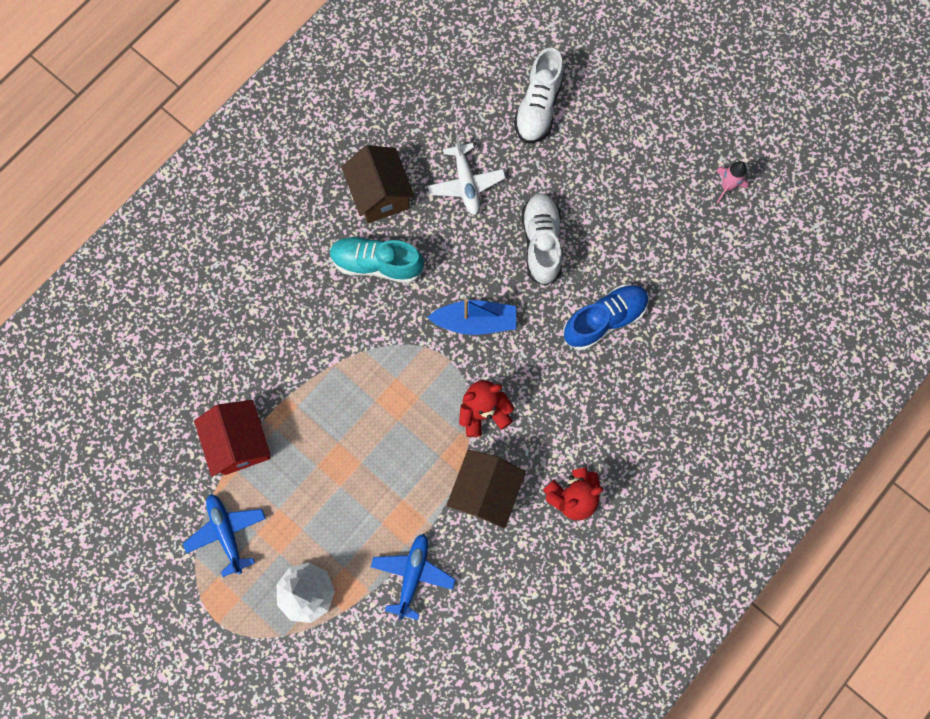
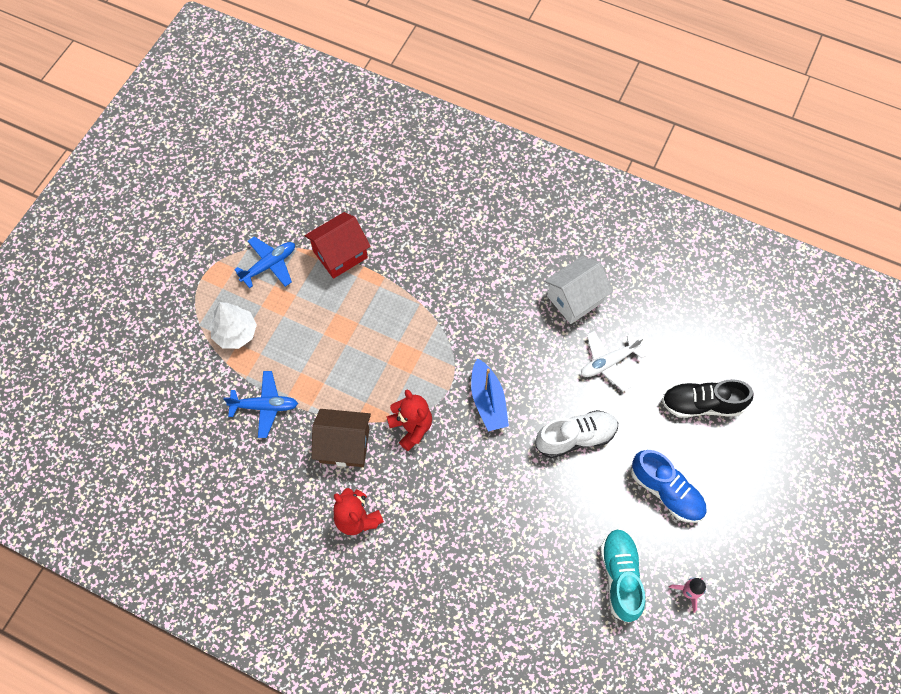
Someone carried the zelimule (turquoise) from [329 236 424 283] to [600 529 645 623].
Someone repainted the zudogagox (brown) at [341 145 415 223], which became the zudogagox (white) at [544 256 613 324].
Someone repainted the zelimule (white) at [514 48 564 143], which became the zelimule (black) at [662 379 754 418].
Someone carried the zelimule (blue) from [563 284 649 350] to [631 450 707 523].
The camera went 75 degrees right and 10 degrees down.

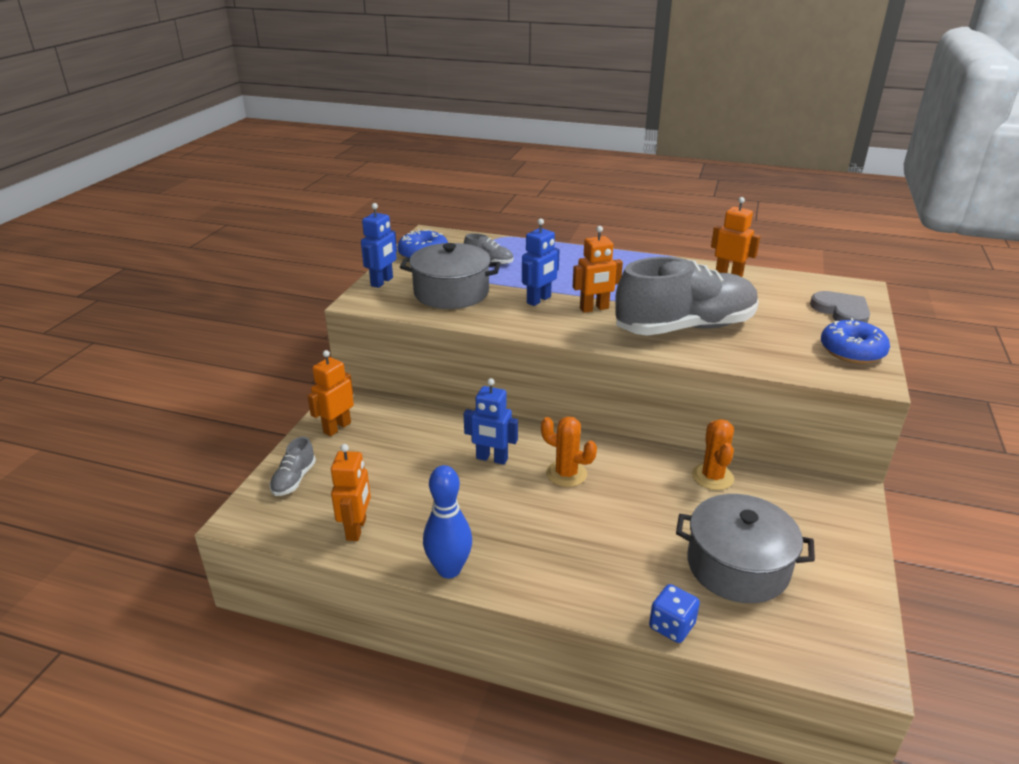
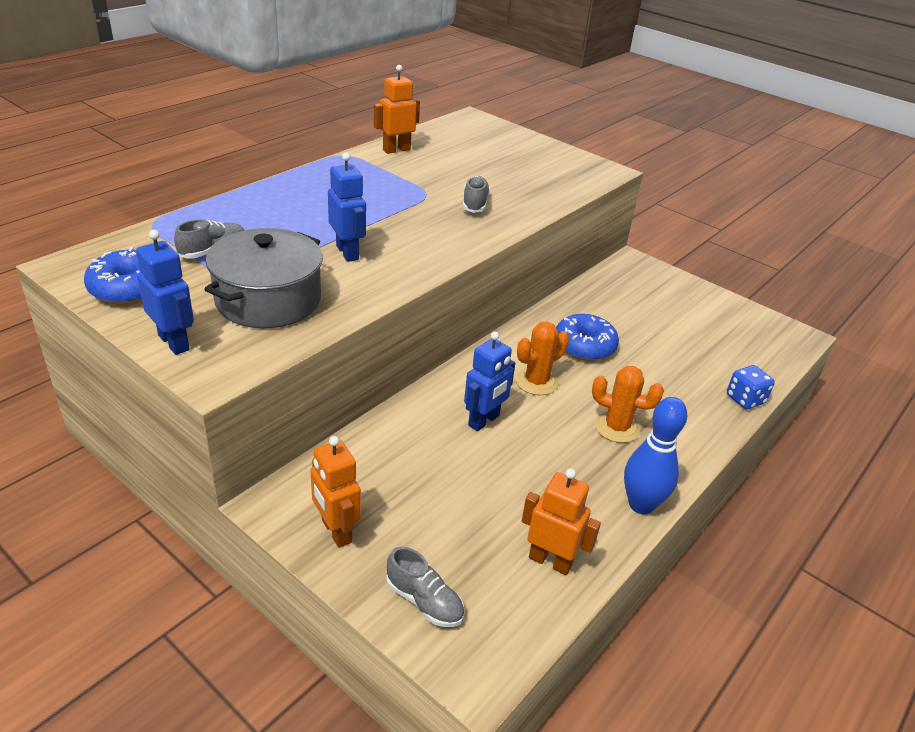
Someone took away the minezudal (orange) at [572 226 623 313].
Someone scaled the zelimule (grey) at [615 257 759 336] by 0.41.
Someone took away the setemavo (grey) at [676 494 815 603].
Someone carried the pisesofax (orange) from [692 419 734 490] to [592 366 664 443].
Someone took away the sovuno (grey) at [810 291 870 323].
Someone carried the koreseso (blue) from [821 318 890 364] to [556 314 619 361].
The camera went 70 degrees left and 5 degrees up.

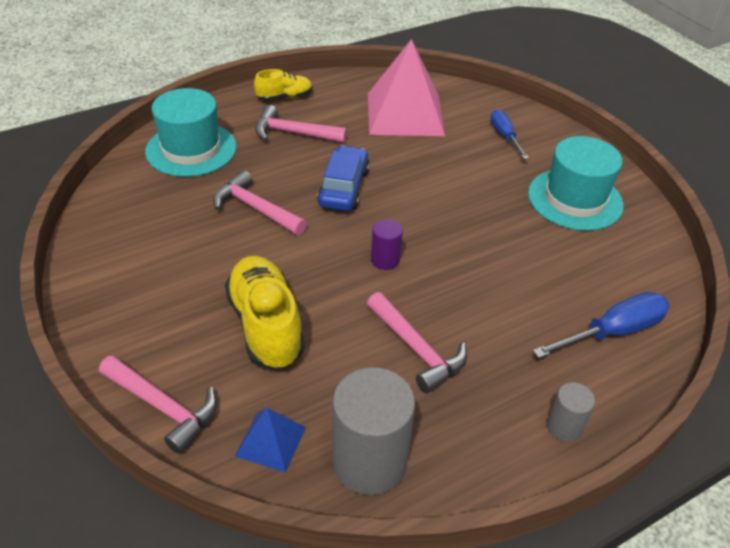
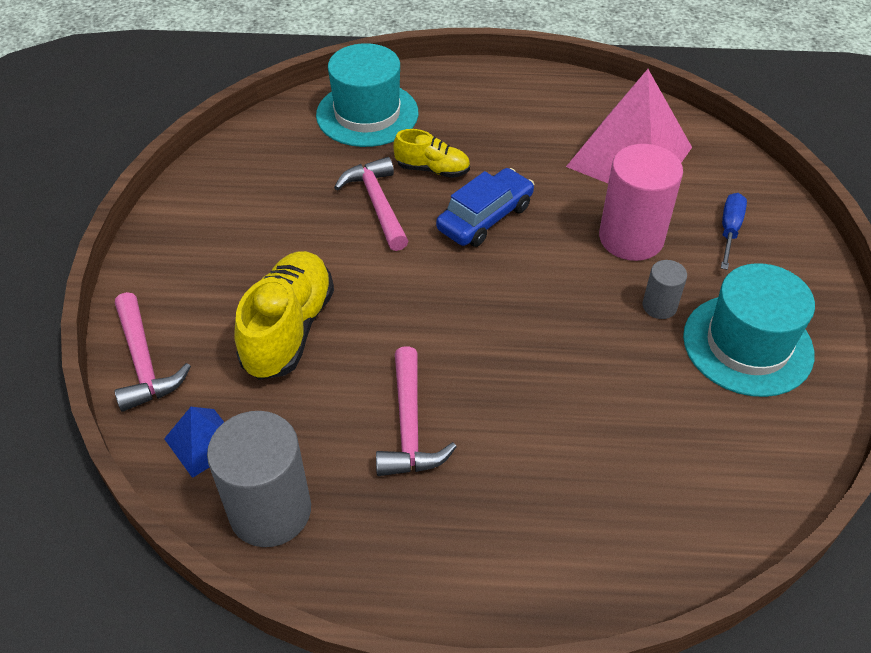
Someone carried the zelimule (yellow) from [254 69 312 101] to [394 129 470 178].
Someone took away the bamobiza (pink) at [255 105 347 143].
Someone took away the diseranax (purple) at [371 219 403 270].
Someone took away the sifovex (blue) at [533 292 670 358].
Someone carried the diseranax (grey) from [547 383 595 442] to [643 260 687 319].
Someone put down the diseranax (pink) at [599 144 683 261].
The camera went 35 degrees right and 5 degrees up.

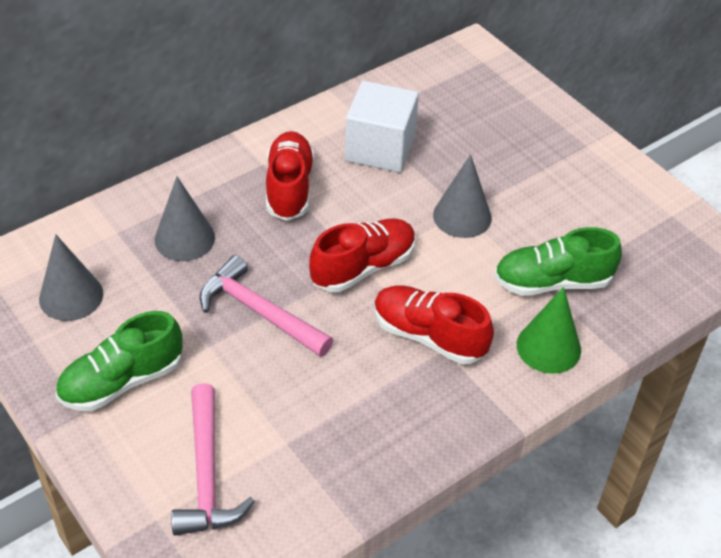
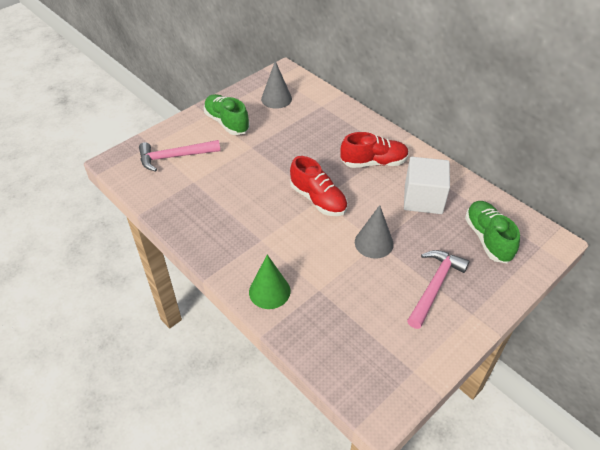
Someone took away the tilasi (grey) at [155 177 215 261].
Someone carried the bamobiza (pink) from [200 255 333 357] to [407 250 470 329].
Someone took away the zelimule (red) at [374 285 494 364].
Someone carried the zelimule (green) from [494 227 622 296] to [465 201 520 263].
The camera went 85 degrees right and 0 degrees up.

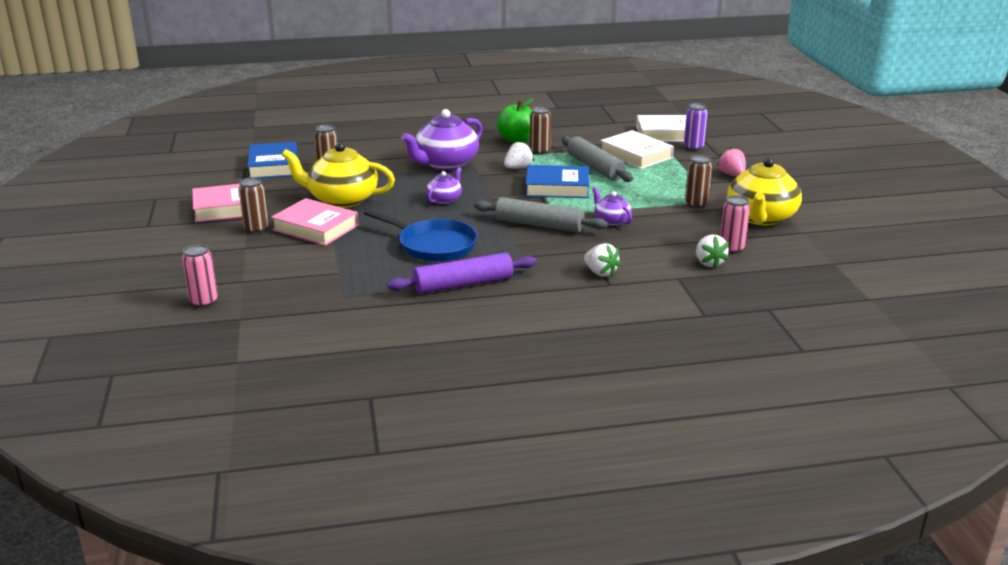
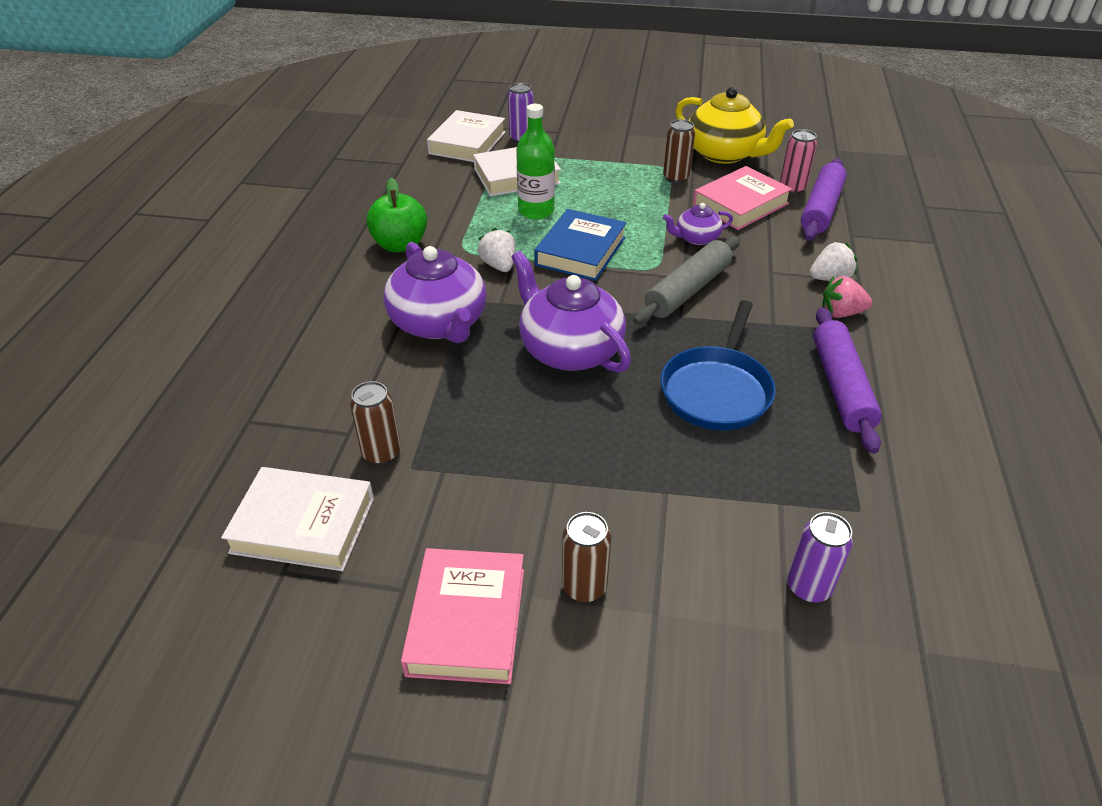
Someone took away the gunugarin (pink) at [182 244 218 308].
Someone repainted the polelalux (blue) at [247 142 298 178], which became the polelalux (white) at [221 467 374 571].
Someone carried the polelalux (pink) from [271 198 359 246] to [693 166 792 230].
Someone took away the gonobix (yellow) at [282 142 395 208].
Someone rotated the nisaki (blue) at [364 209 478 261] by 150 degrees clockwise.
Someone scaled the gonobix (purple) at [426 167 462 204] by 1.96.
Someone took away the gunugarin (brown) at [530 107 551 155].
Someone swapped the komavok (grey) at [561 136 633 182] for the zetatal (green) at [516 104 555 219].
Someone swapped the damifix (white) at [696 235 729 269] for the komavok (purple) at [801 159 847 241].
Someone carried the damifix (pink) from [717 147 746 176] to [822 276 872 318].
Someone put down the gunugarin (purple) at [787 512 853 603].
The camera went 70 degrees left and 15 degrees up.

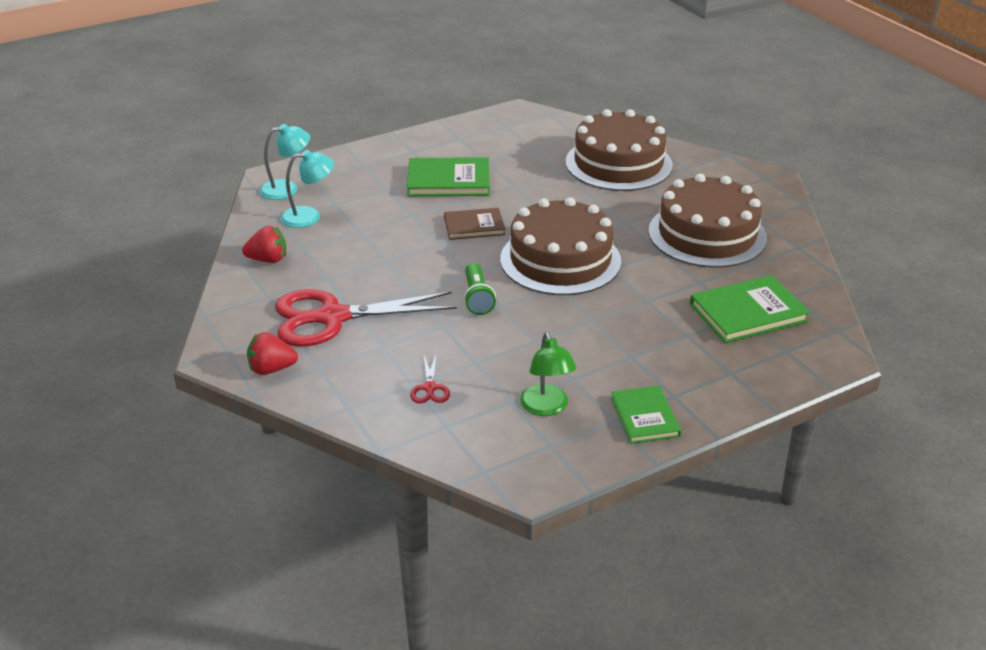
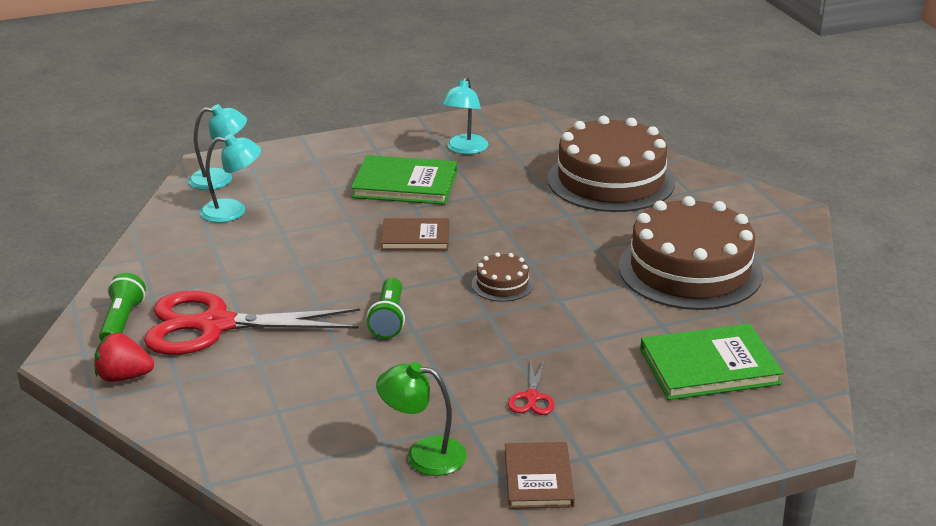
Someone took away the damifix (red) at [242 226 286 263].
Someone carried the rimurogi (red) from [410 353 450 403] to [508 360 555 415].
Someone scaled the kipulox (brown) at [500 197 621 295] by 0.43.
Someone rotated the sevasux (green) at [520 332 577 416] by 105 degrees clockwise.
Someone repainted the polelalux (green) at [611 386 681 444], which became the polelalux (brown) at [505 442 575 509].
Someone put down the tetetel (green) at [99 273 146 341].
Someone put down the sevasux (turquoise) at [441 77 488 154].
The camera went 10 degrees right and 5 degrees down.

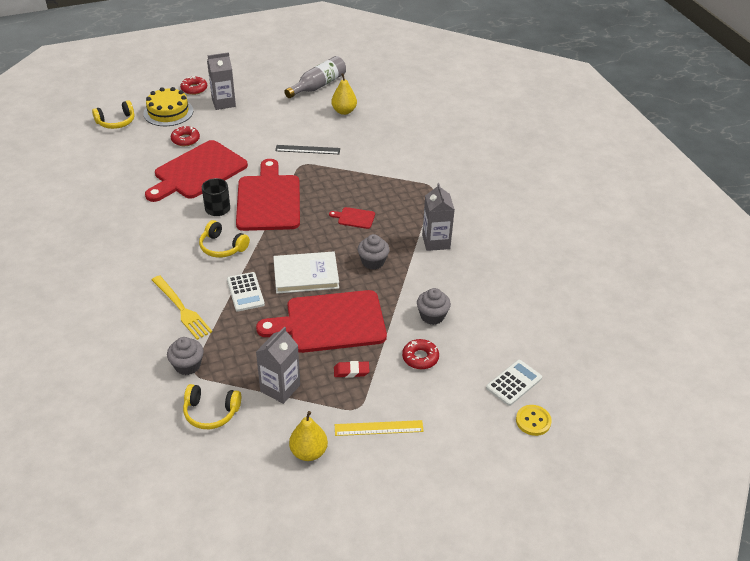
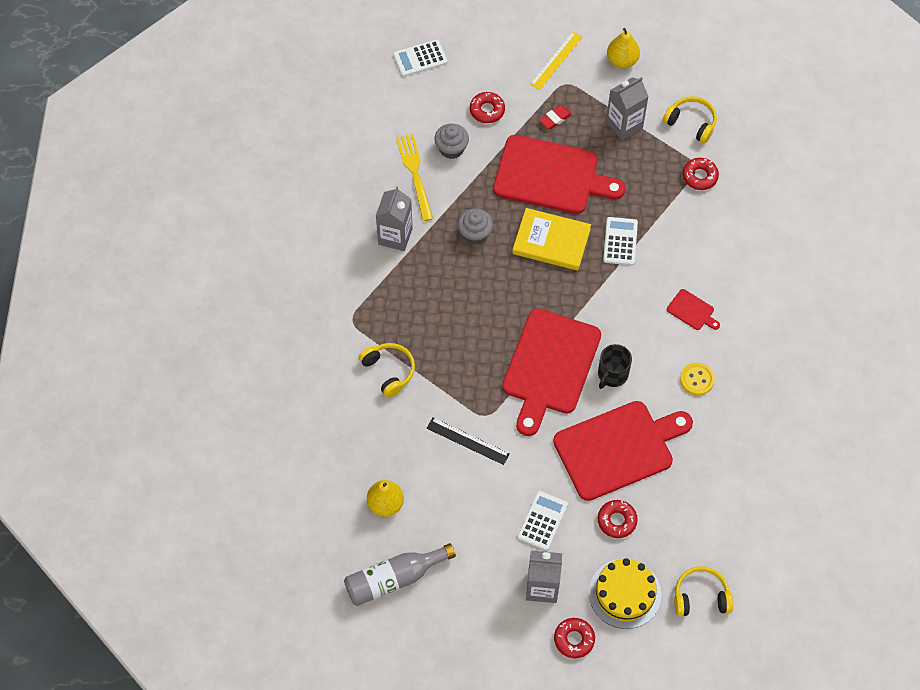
Someone carried the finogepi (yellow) from [152 275 212 340] to [396 134 433 221].
Someone swapped the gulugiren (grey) at [167 337 204 375] for the koreseso (red) at [682 158 719 190].
Someone carried the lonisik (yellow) from [199 220 250 258] to [359 343 415 398].
Someone repainted the polelalux (white) at [273 251 339 294], which became the polelalux (yellow) at [512 208 591 270].
Someone carried the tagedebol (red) from [329 207 375 229] to [667 289 720 330].
Someone rotated the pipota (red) at [334 361 370 378] by 60 degrees counterclockwise.
Someone rotated the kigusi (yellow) at [335 420 424 436] by 75 degrees counterclockwise.
Someone carried the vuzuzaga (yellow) from [516 405 552 436] to [680 363 715 395].
Someone put down the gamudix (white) at [517 491 568 551].
The camera went 155 degrees left and 20 degrees up.

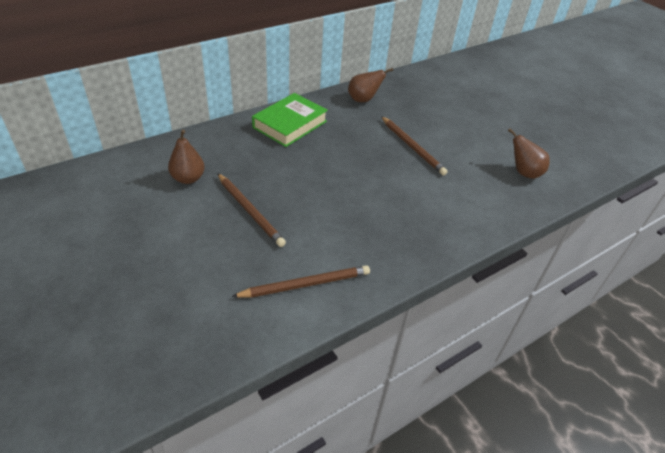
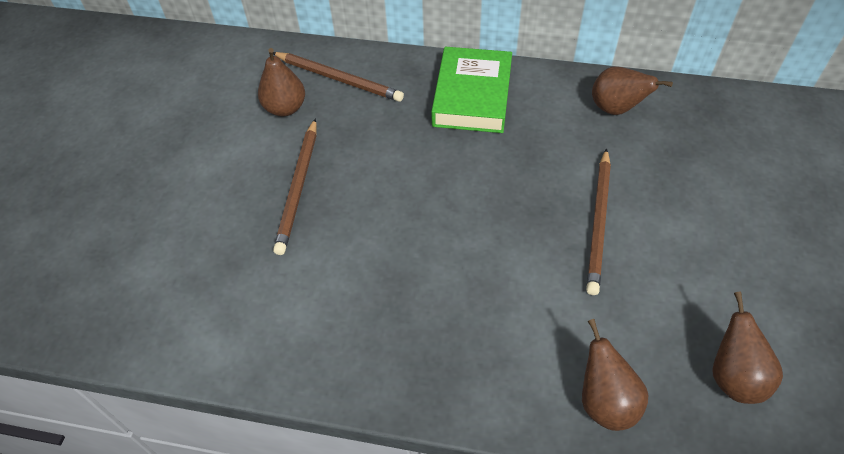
Someone carried the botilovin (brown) from [231 265 370 298] to [273 52 404 102].
Someone rotated the polelalux (green) at [252 93 328 147] by 75 degrees counterclockwise.
Someone put down the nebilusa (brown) at [582 319 648 431].
The camera went 50 degrees right and 10 degrees up.

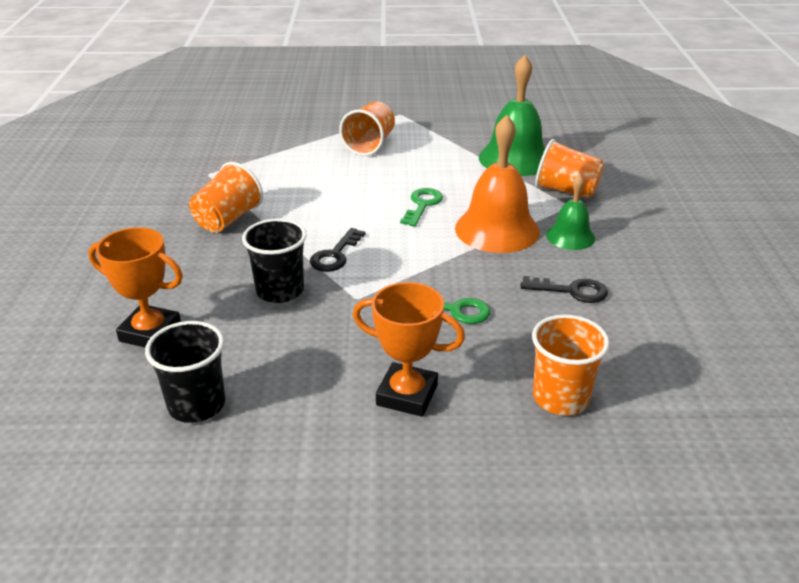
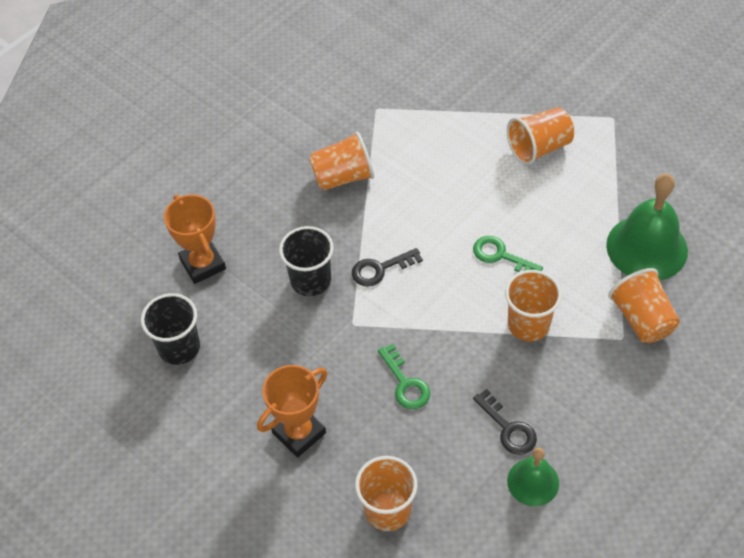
Someone rotated the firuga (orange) at [353 282 465 417] by 75 degrees clockwise.
Someone rotated the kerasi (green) at [400 188 443 226] by 120 degrees counterclockwise.
Someone swapped the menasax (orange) at [455 115 540 253] for the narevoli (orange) at [505 270 562 342].
Someone carried the menasax (green) from [546 174 595 250] to [507 448 559 506].
The camera went 45 degrees right and 20 degrees up.

